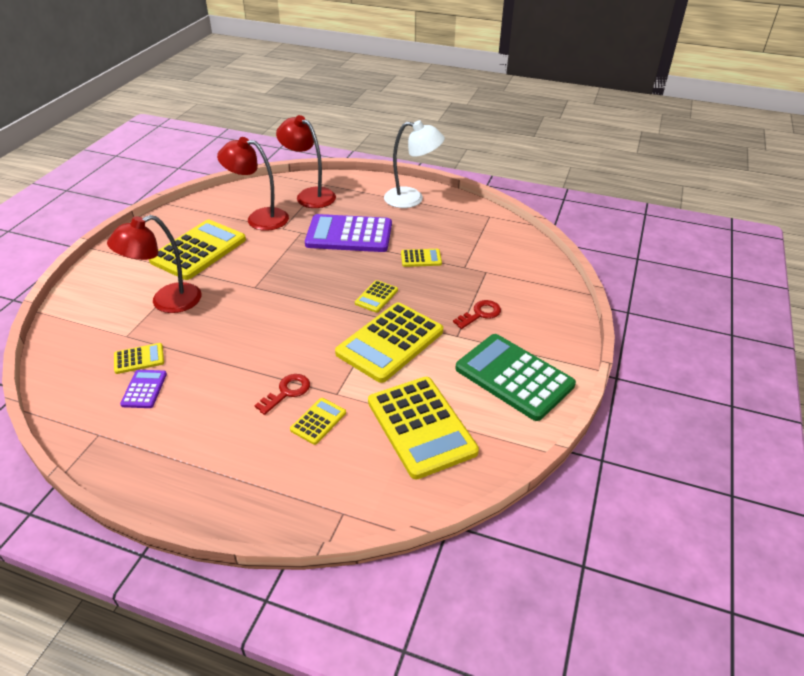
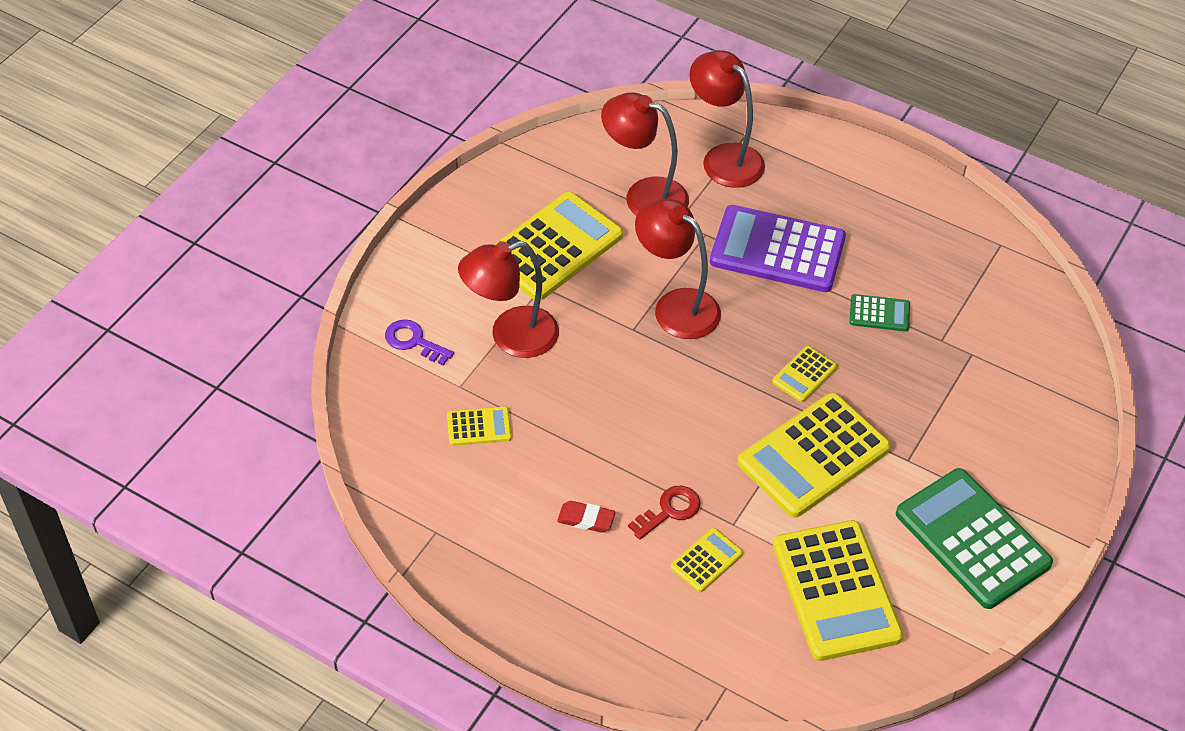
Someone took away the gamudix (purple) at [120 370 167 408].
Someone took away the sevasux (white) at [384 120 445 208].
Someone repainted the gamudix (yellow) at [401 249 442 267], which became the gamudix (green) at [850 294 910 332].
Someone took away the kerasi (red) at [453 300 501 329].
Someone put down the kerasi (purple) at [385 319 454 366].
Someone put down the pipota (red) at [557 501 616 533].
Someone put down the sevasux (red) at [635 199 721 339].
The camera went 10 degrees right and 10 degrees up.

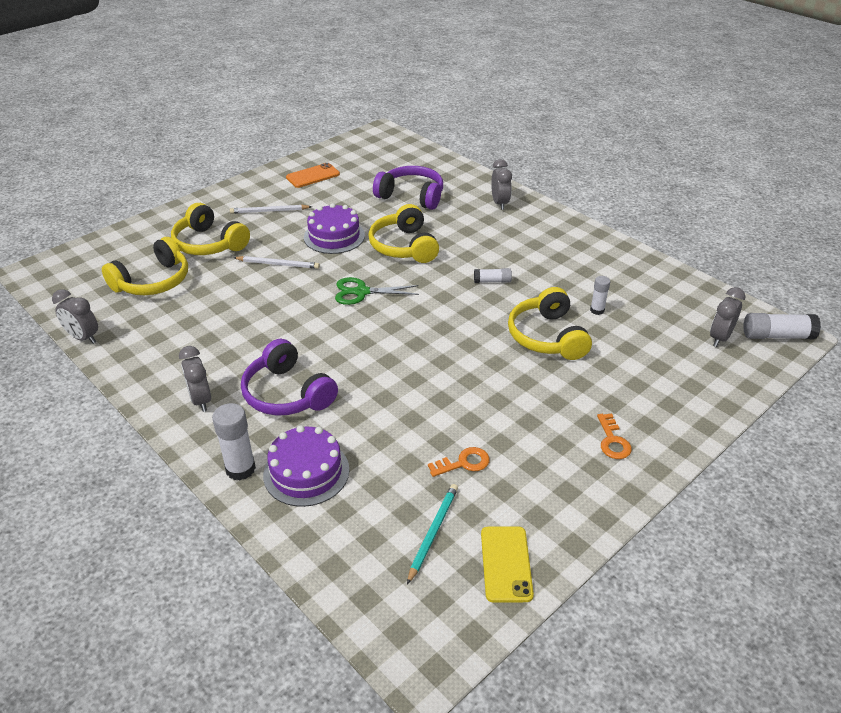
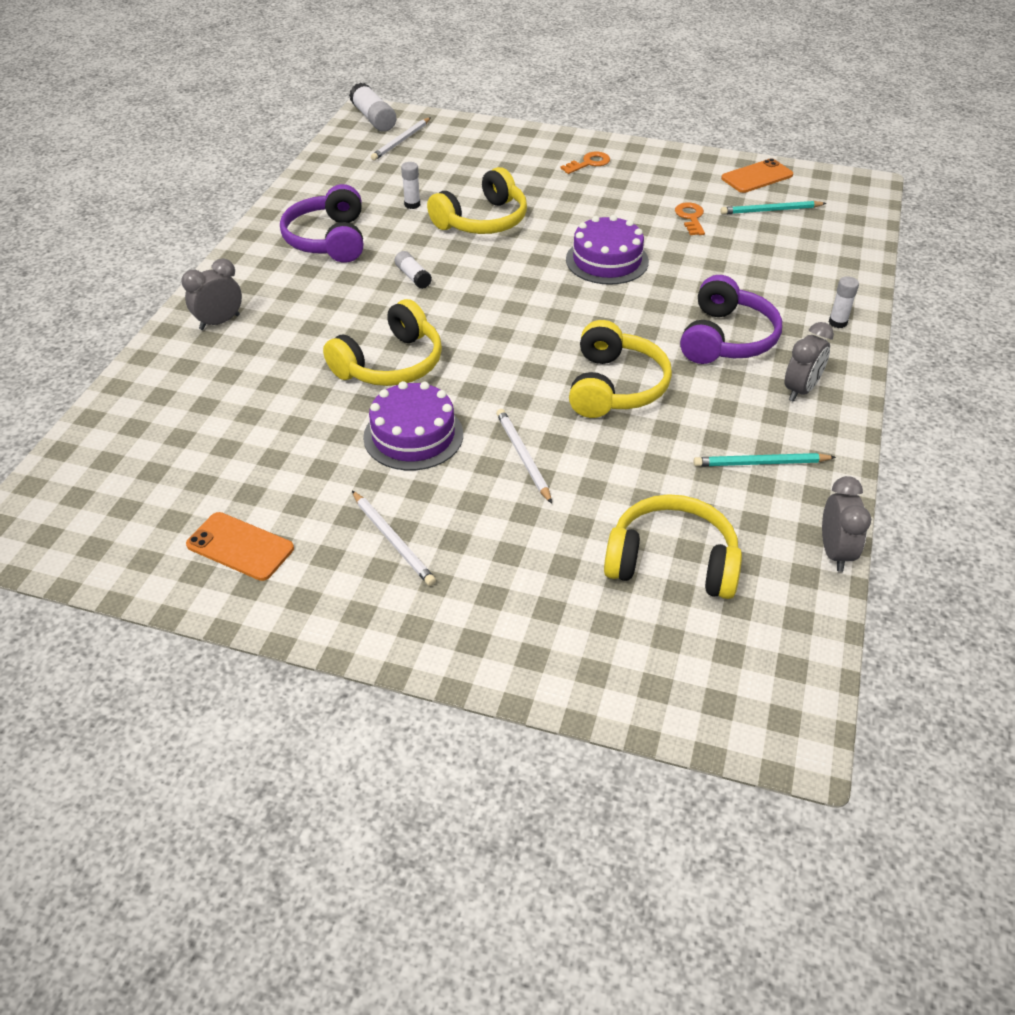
Someone carried the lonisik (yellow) from [171 203 250 255] to [569 320 672 418].
Someone scaled the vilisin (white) at [212 403 256 480] by 0.60.
Someone carried the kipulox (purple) from [263 425 349 507] to [566 215 649 285].
Someone took away the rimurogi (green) at [335 277 419 305].
Someone carried the lonisik (purple) from [373 166 443 210] to [280 184 363 263].
Someone rotated the kerasi (orange) at [428 447 490 477] by 45 degrees clockwise.
Someone repainted the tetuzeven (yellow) at [481 526 534 603], which became the tetuzeven (orange) at [721 158 793 193].
Someone swapped the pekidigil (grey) at [710 287 746 347] for the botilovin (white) at [371 117 431 161].
Someone put down the botilovin (turquoise) at [693 453 836 466].
The camera went 120 degrees left and 5 degrees up.

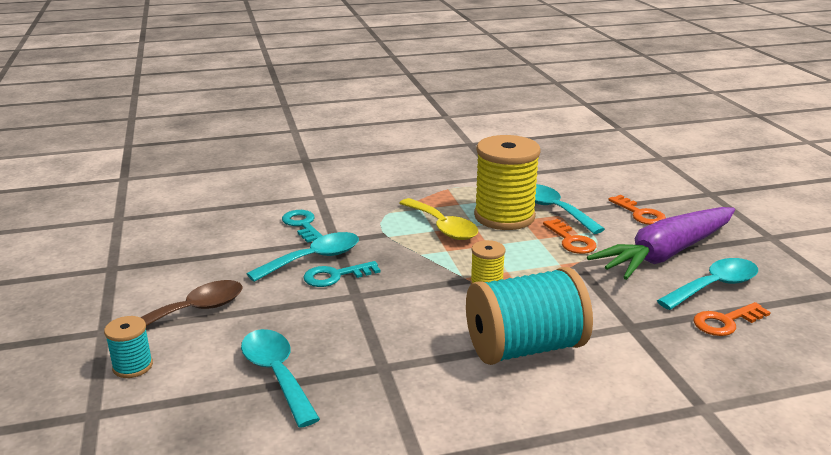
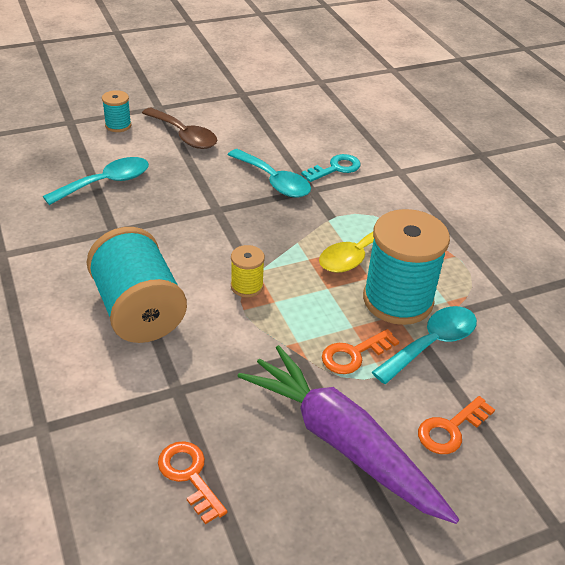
Someone took away the kerasi (turquoise) at [303 261 380 287].
Someone repainted the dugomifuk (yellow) at [474 135 541 230], which became the dugomifuk (turquoise) at [363 209 450 325].
Someone took away the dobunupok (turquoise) at [657 258 758 310].
The camera went 80 degrees right and 15 degrees up.

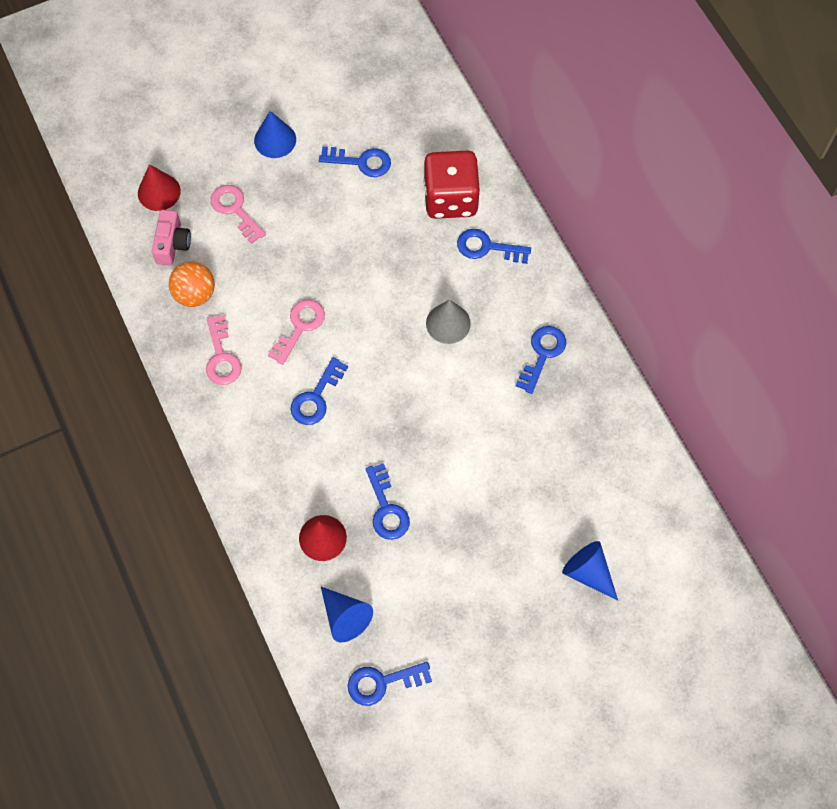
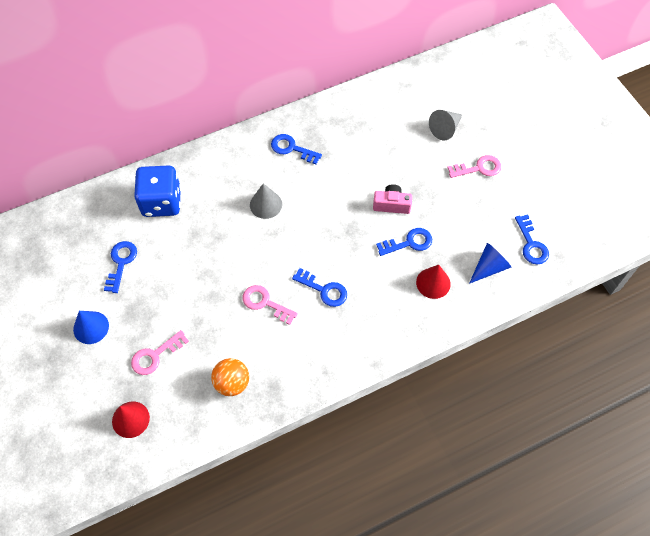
Someone carried the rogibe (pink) from [152 210 191 265] to [373 184 412 214].
Someone carried the kerasi (pink) from [206 315 242 385] to [447 155 501 178].
Someone repainted the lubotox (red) at [423 151 480 219], which became the lubotox (blue) at [134 165 181 217].
Someone took away the kerasi (blue) at [457 229 531 264].
Someone repainted the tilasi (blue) at [562 541 618 601], which became the tilasi (grey) at [429 110 462 140].
The camera went 90 degrees left and 5 degrees down.

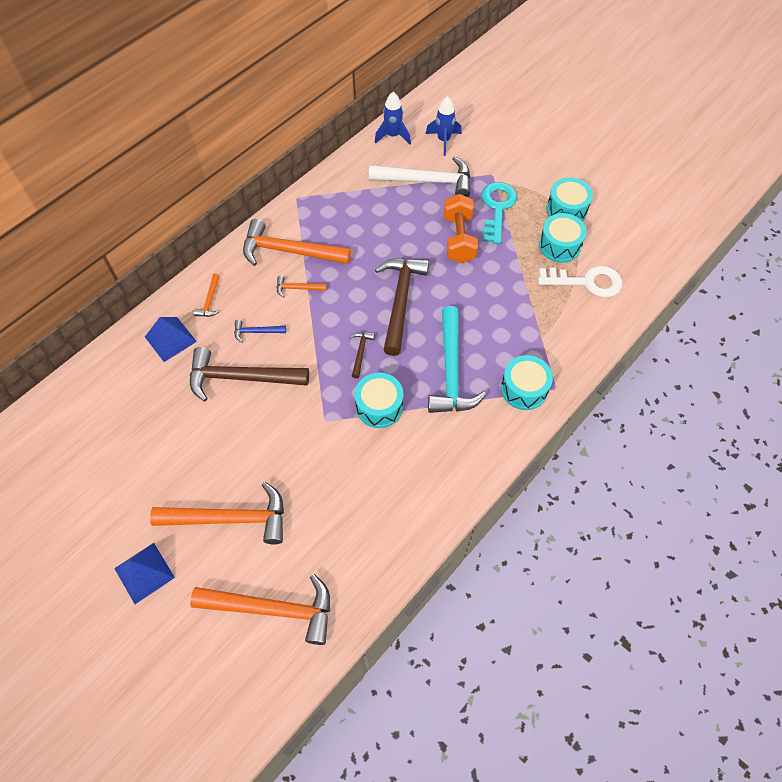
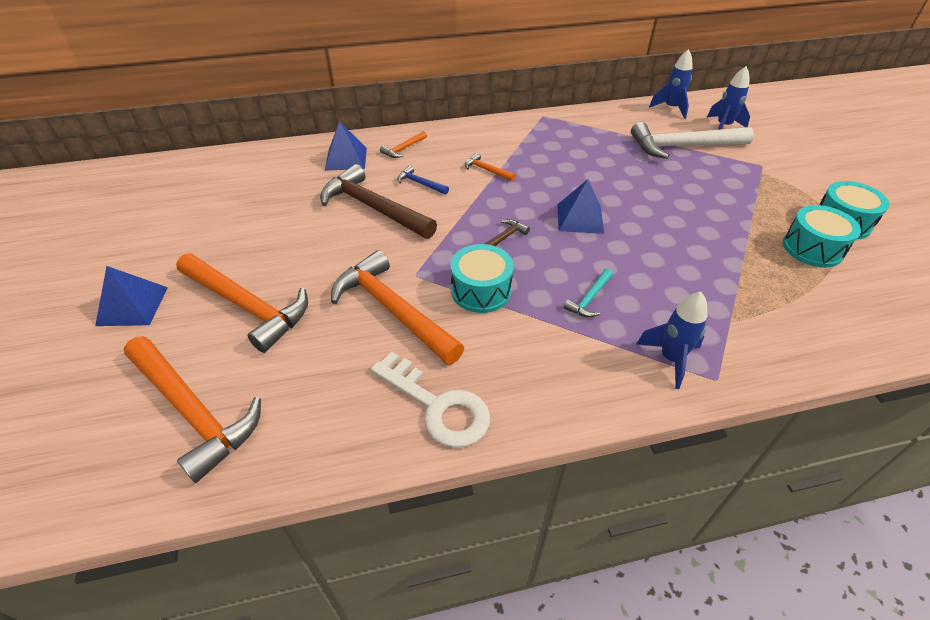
Someone carried the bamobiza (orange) from [243 219 351 266] to [331 250 464 365].
Someone rotated the bamobiza (white) at [369 156 470 197] by 135 degrees clockwise.
Someone swapped the bamobiza (brown) at [375 258 429 356] for the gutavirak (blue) at [557 179 604 234].
Someone scaled the bamobiza (turquoise) at [428 306 486 413] by 0.45.
Someone took away the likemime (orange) at [444 194 478 263].
Someone took away the kerasi (turquoise) at [481 182 517 244].
Someone swapped the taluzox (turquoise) at [501 355 553 410] for the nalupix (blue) at [637 292 707 389].
Someone carried the kerasi (white) from [538 266 622 297] to [371 351 490 448].
The camera went 35 degrees right and 15 degrees down.

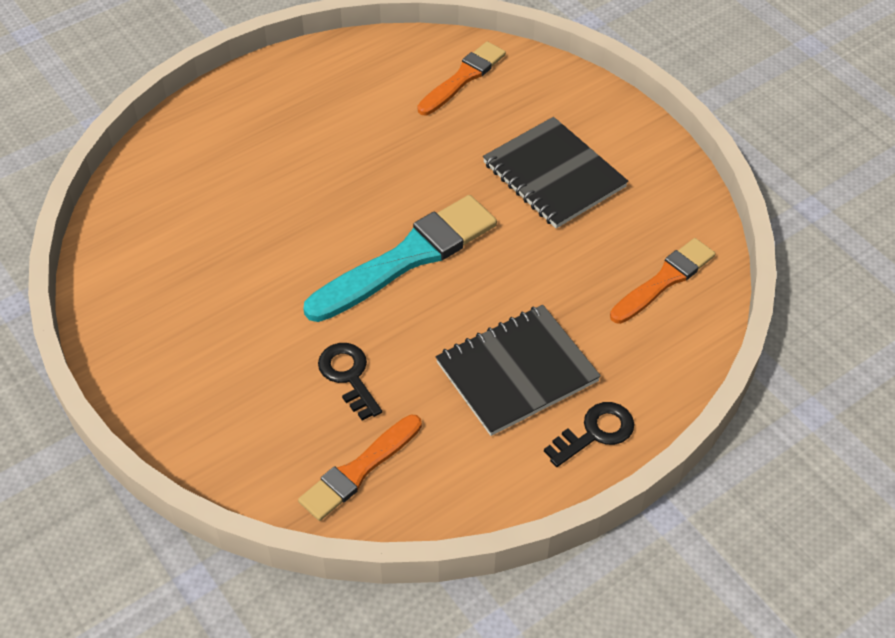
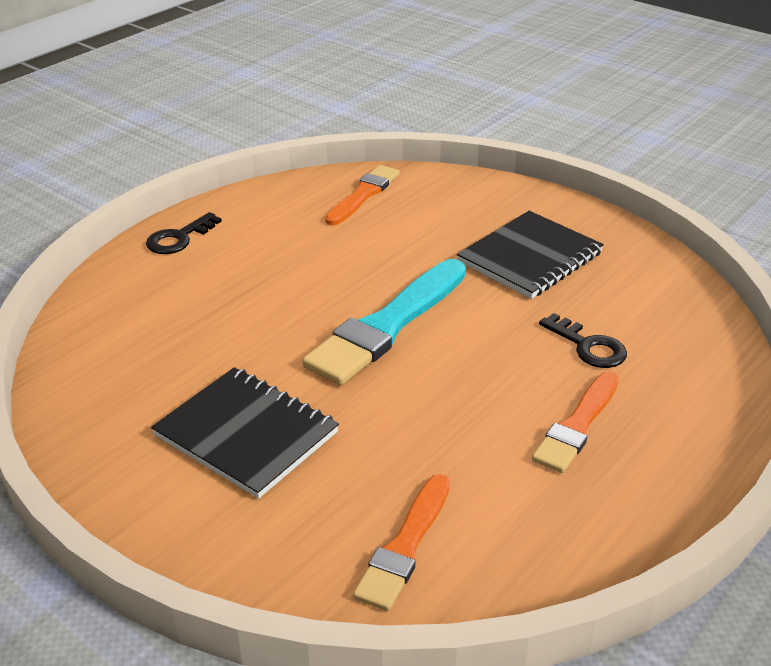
Someone carried the kerasi (black) from [318 343 382 420] to [539 313 627 368].
Someone carried the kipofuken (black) from [435 305 601 436] to [457 211 604 299].
Someone carried the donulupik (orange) from [610 238 715 324] to [532 371 619 473].
The camera went 165 degrees right and 15 degrees down.

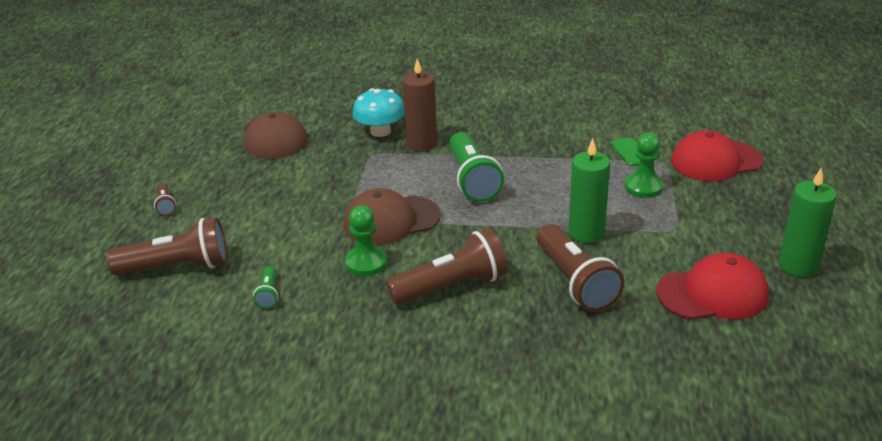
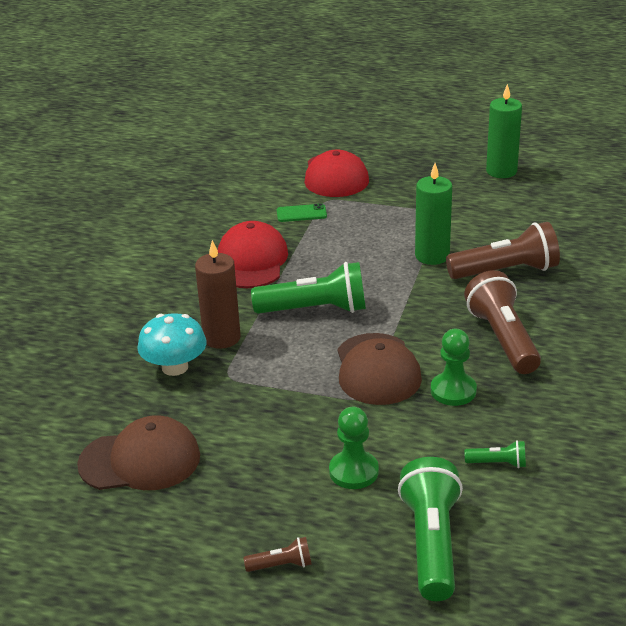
Someone repainted the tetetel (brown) at [107 217 228 276], which became the tetetel (green) at [398 457 463 601].
Someone carried the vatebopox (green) from [625 132 664 198] to [329 407 379 489].
Someone carried the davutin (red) from [656 253 769 320] to [218 221 288 288].
The camera went 80 degrees left and 0 degrees up.

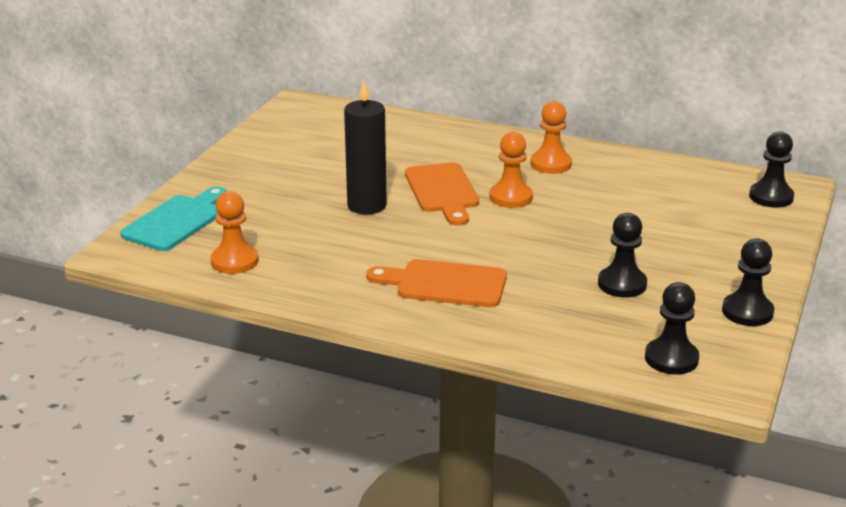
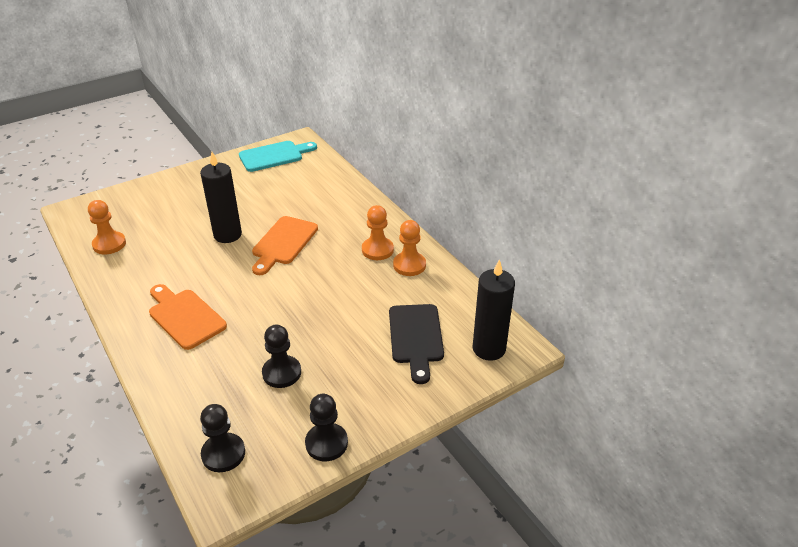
Someone carried the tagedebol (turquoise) from [120 186 227 251] to [239 141 317 172].
Someone carried the vatebopox (orange) from [489 132 533 208] to [393 220 426 276].
Someone swapped the vatebopox (black) at [749 131 794 208] for the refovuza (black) at [473 259 515 361].
Someone put down the tagedebol (black) at [389 304 444 384].
The camera went 35 degrees right and 10 degrees up.

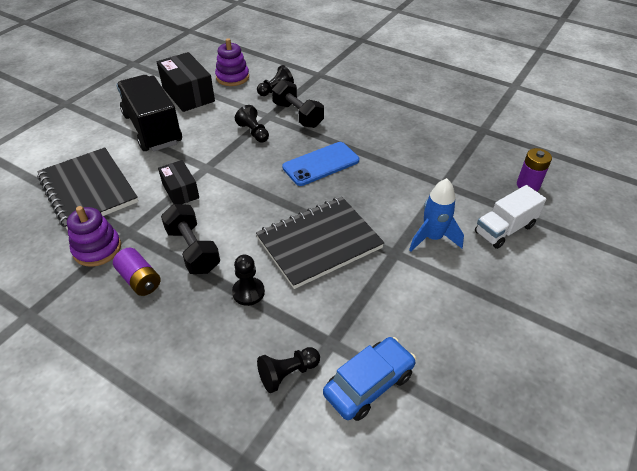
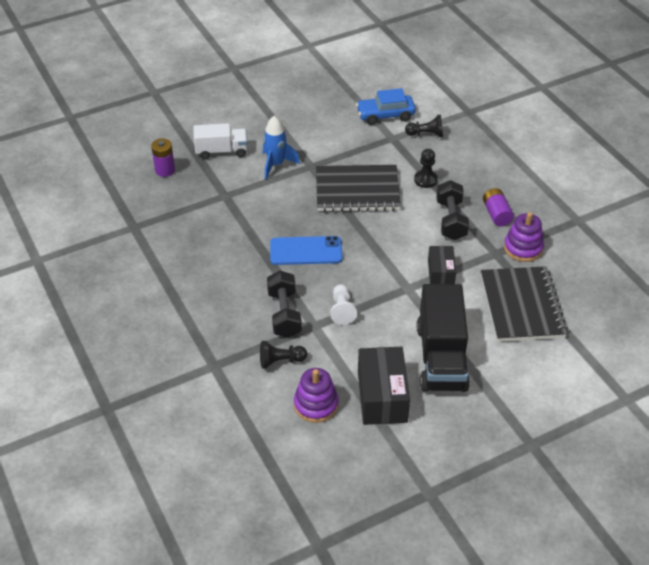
Someone repainted the vatebopox (black) at [235 105 269 142], which became the vatebopox (white) at [330 284 357 325].
The camera went 150 degrees left and 0 degrees up.

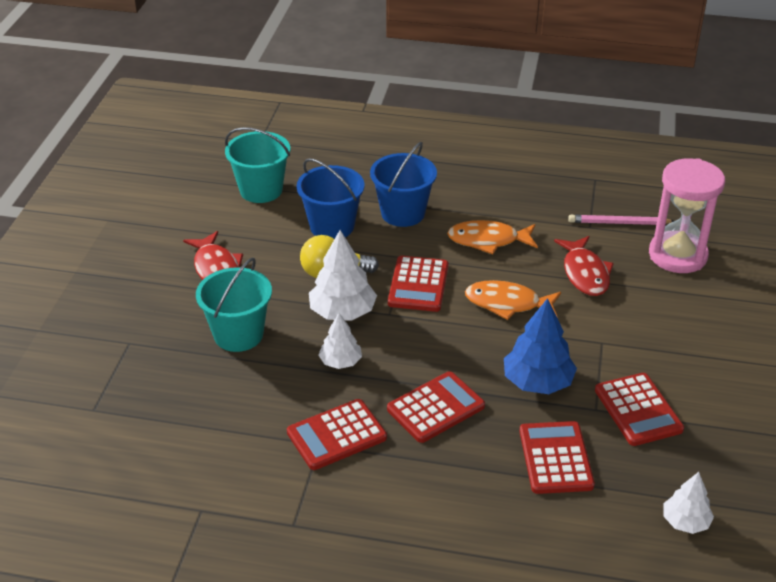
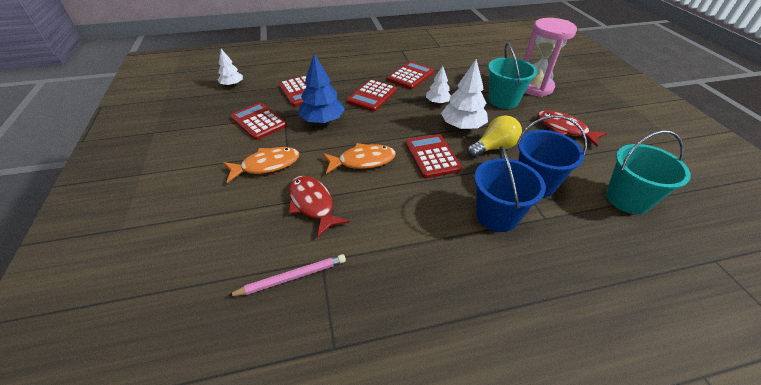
Someone carried the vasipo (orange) from [447 220 538 254] to [223 147 299 183].
Someone carried the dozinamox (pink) from [649 158 725 273] to [524 18 577 97].
The camera went 155 degrees right and 5 degrees up.

